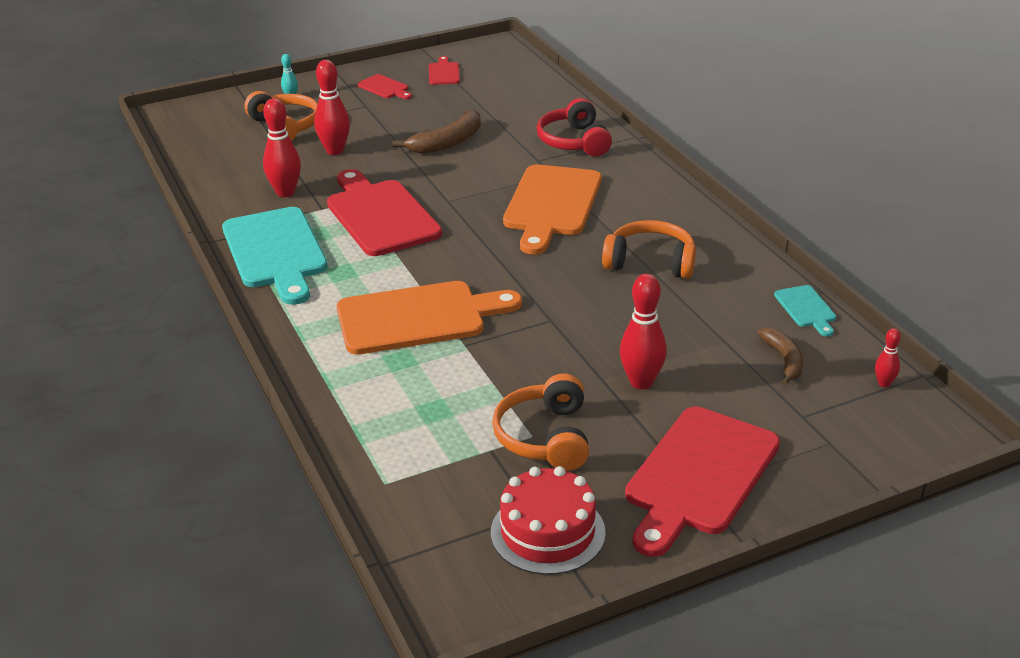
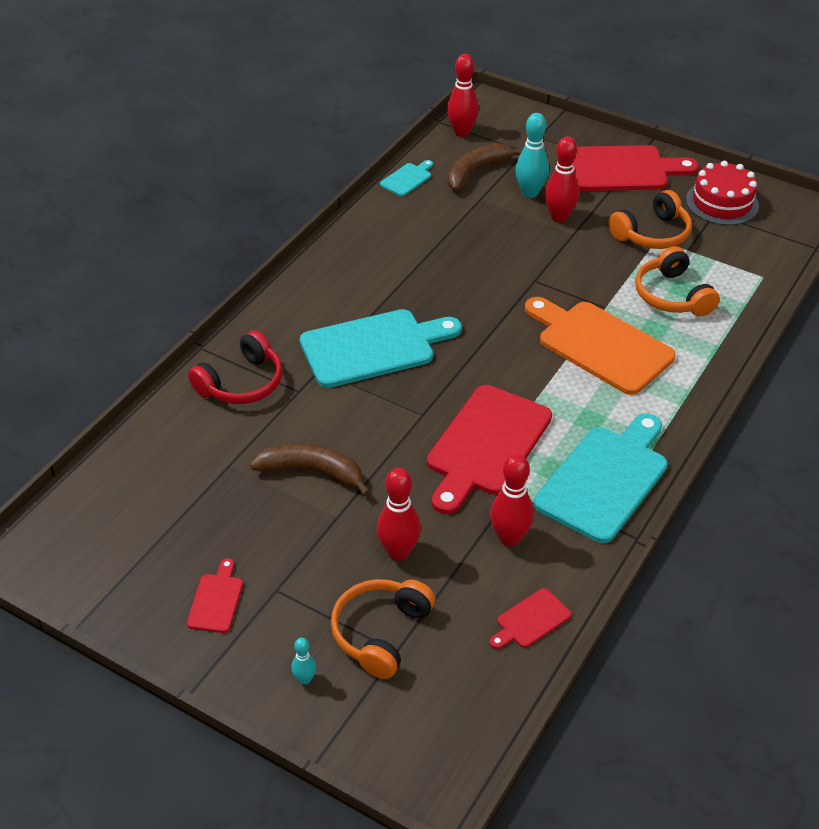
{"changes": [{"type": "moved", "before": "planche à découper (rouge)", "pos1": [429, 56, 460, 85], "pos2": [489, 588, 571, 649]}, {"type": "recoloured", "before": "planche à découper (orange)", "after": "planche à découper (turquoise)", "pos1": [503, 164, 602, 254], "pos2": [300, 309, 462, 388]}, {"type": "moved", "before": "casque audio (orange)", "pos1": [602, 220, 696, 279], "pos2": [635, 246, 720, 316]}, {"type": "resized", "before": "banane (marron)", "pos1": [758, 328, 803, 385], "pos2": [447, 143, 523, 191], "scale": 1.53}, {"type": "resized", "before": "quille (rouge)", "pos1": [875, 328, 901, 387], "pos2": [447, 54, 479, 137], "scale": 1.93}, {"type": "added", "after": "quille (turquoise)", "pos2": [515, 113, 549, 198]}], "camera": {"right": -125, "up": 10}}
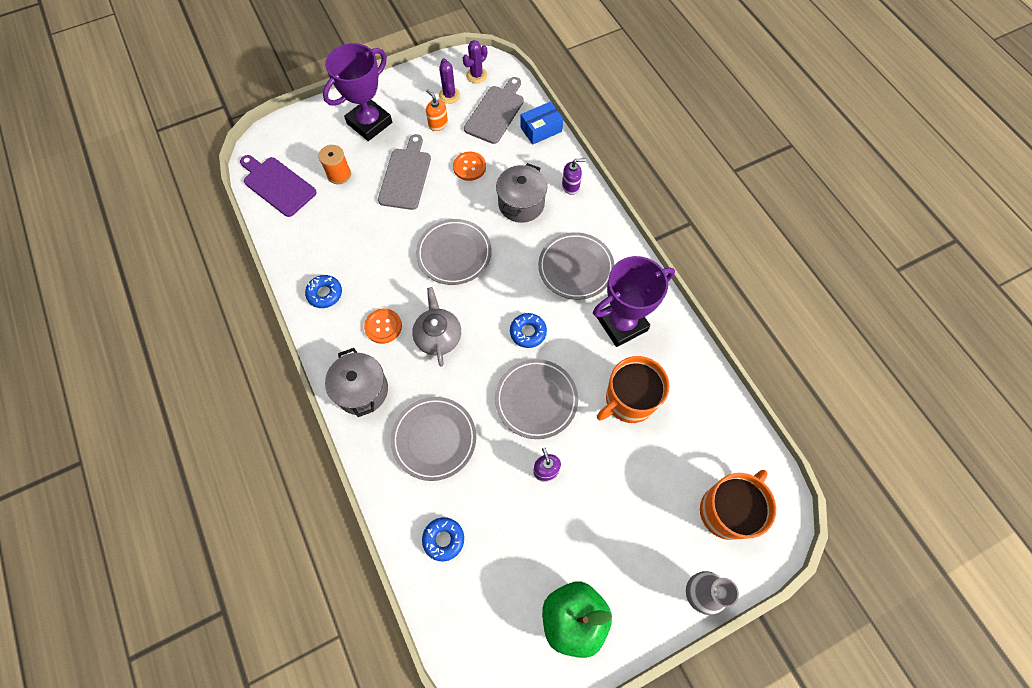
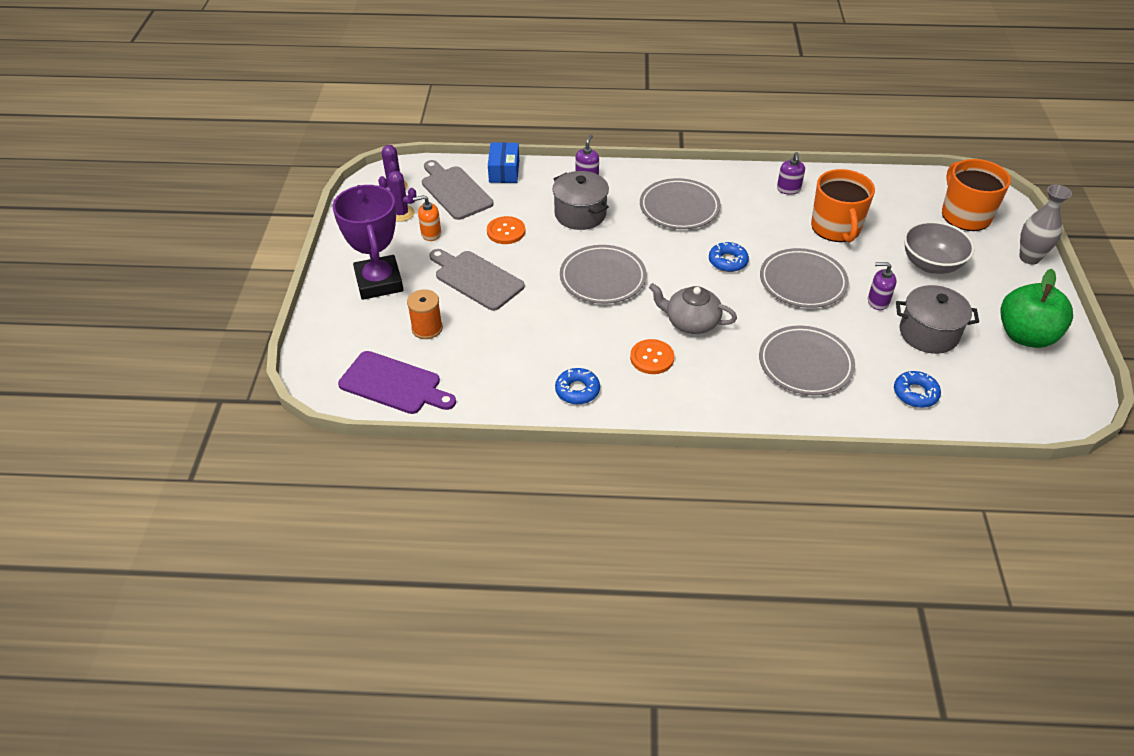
{"changes": [{"type": "turned", "before": "planche à découper (violet)", "pos1": [240, 155, 317, 217], "pos2": [338, 351, 456, 414], "turn": -135}, {"type": "moved", "before": "marmite (gris)", "pos1": [325, 348, 388, 417], "pos2": [896, 285, 979, 354]}, {"type": "removed", "before": "trophée (violet)", "pos1": [593, 256, 675, 347]}, {"type": "added", "after": "distributeur de savon (violet)", "pos2": [777, 152, 805, 195]}, {"type": "added", "after": "bol (gris)", "pos2": [904, 221, 975, 274]}], "camera": {"right": -60, "up": -20}}
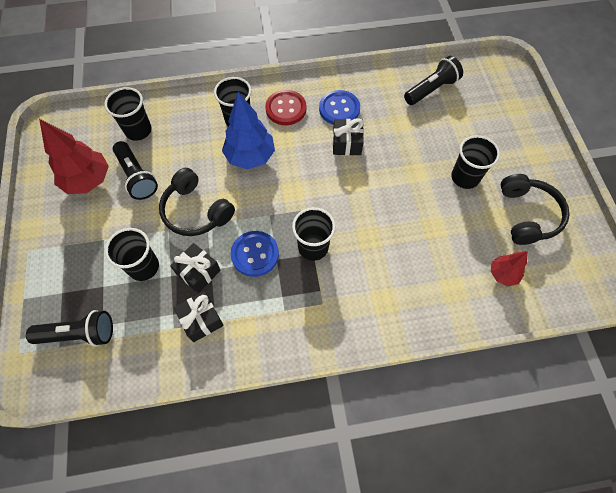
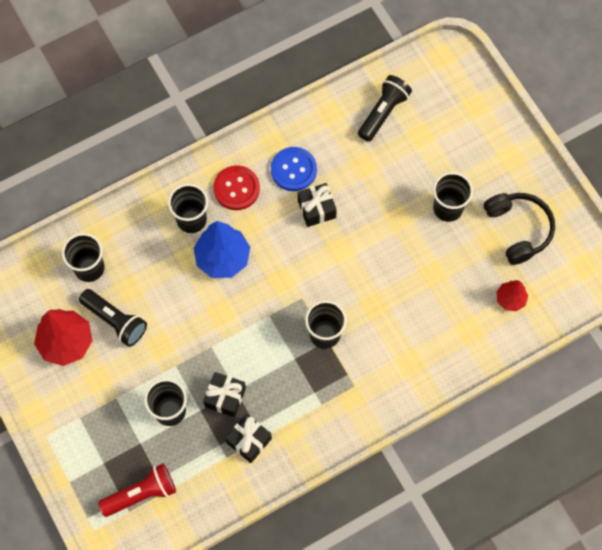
{"changes": [{"type": "recoloured", "before": "lampe de poche (noir)", "after": "lampe de poche (rouge)", "pos1": [26, 310, 113, 347], "pos2": [98, 463, 176, 517]}, {"type": "removed", "before": "casque audio (noir)", "pos1": [159, 168, 235, 236]}, {"type": "removed", "before": "bouton (bleu)", "pos1": [231, 231, 279, 277]}], "camera": {"right": -20, "up": 5}}
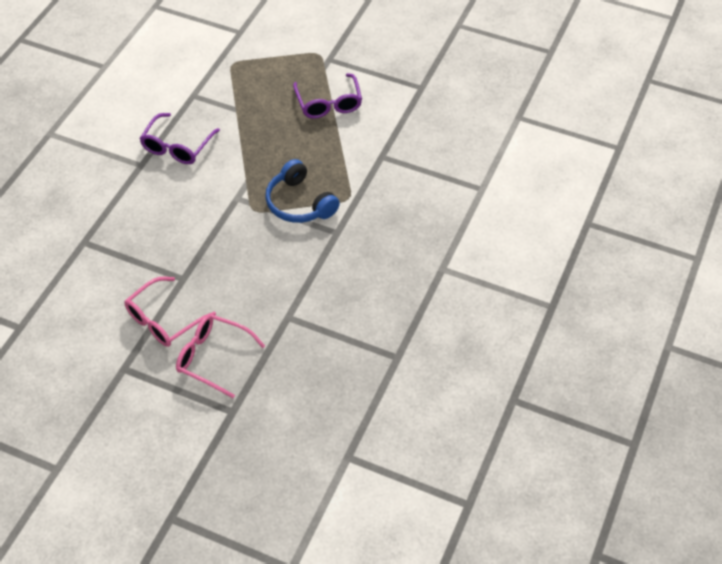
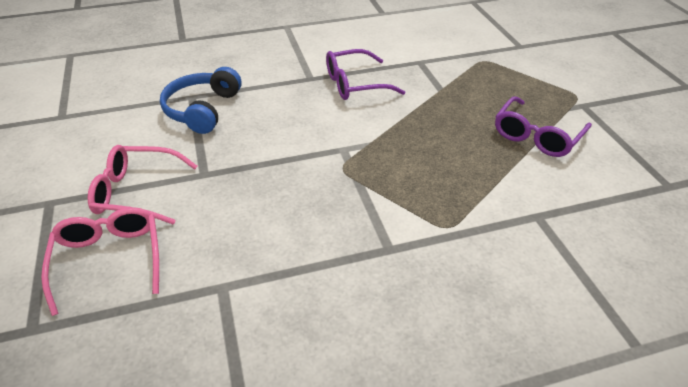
{"changes": [{"type": "moved", "before": "casque audio (bleu)", "pos1": [265, 159, 340, 223], "pos2": [160, 67, 241, 134]}], "camera": {"right": 50, "up": -10}}
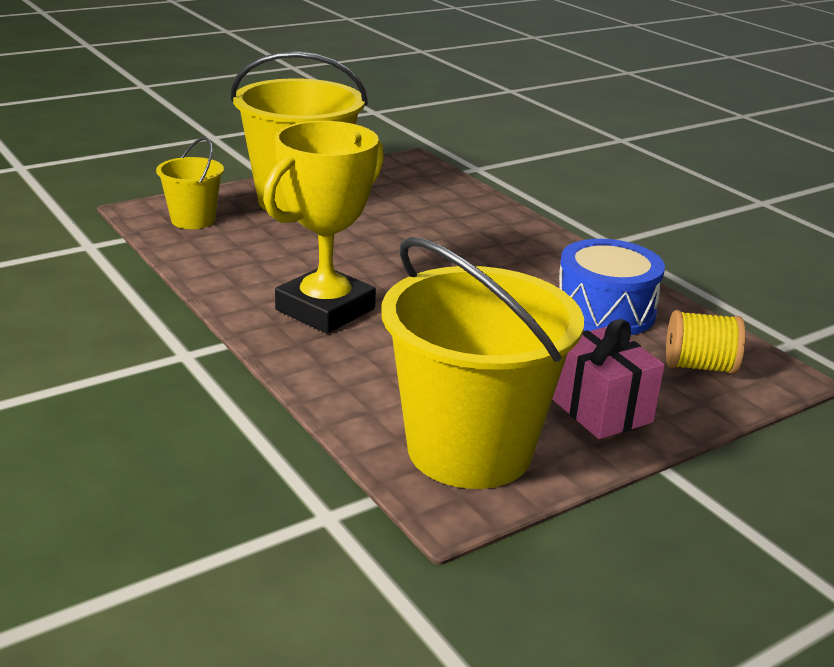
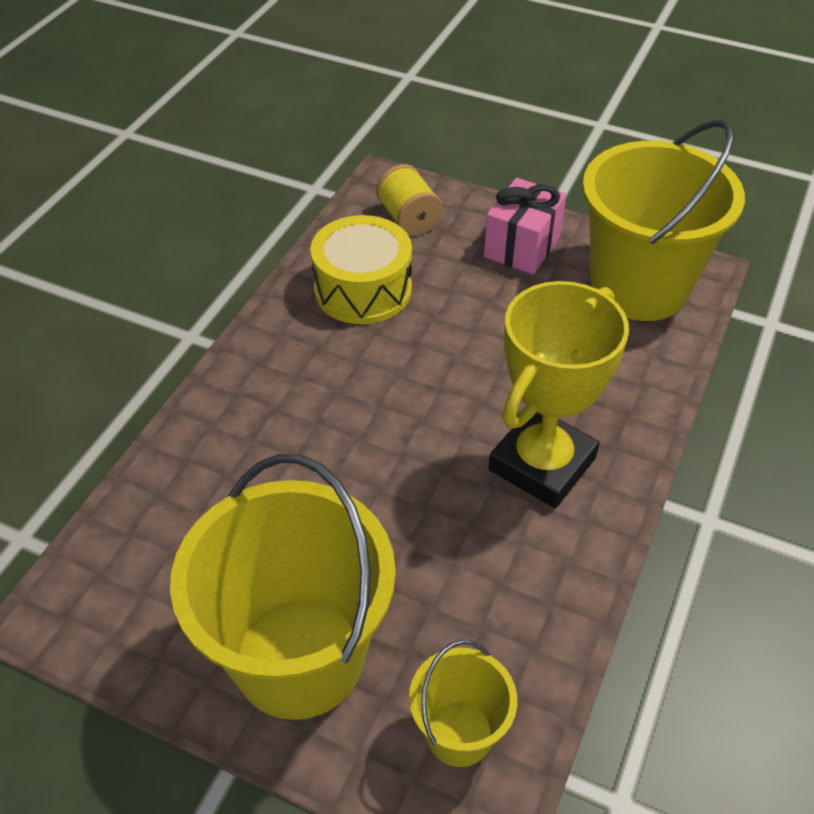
{"changes": [{"type": "turned", "before": "trophée (jaune)", "pos1": [263, 121, 384, 334], "pos2": [489, 281, 629, 508], "turn": -60}, {"type": "recoloured", "before": "tambour (bleu)", "after": "tambour (jaune)", "pos1": [559, 239, 665, 335], "pos2": [310, 215, 412, 324]}], "camera": {"right": -120, "up": 20}}
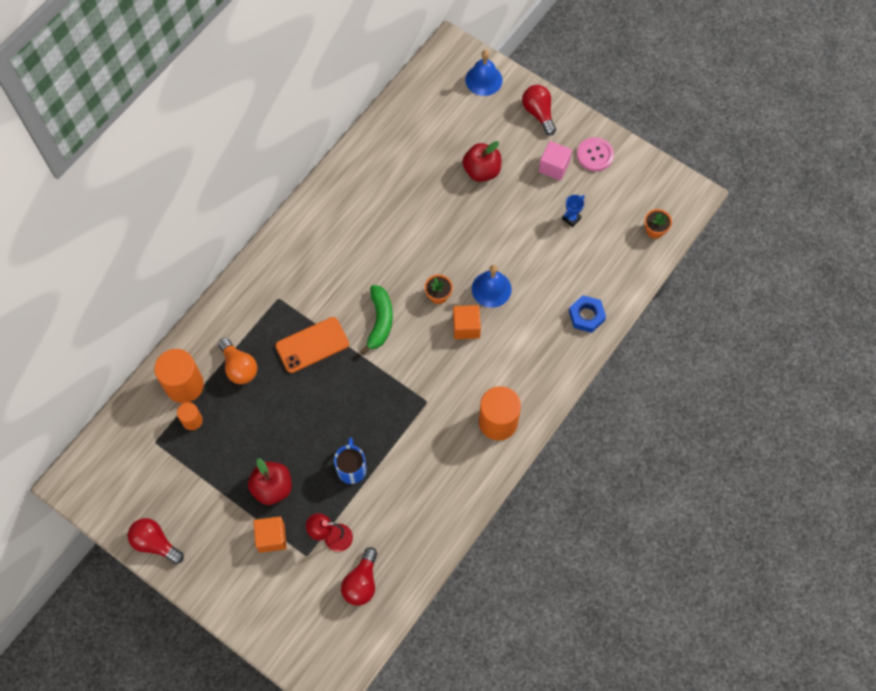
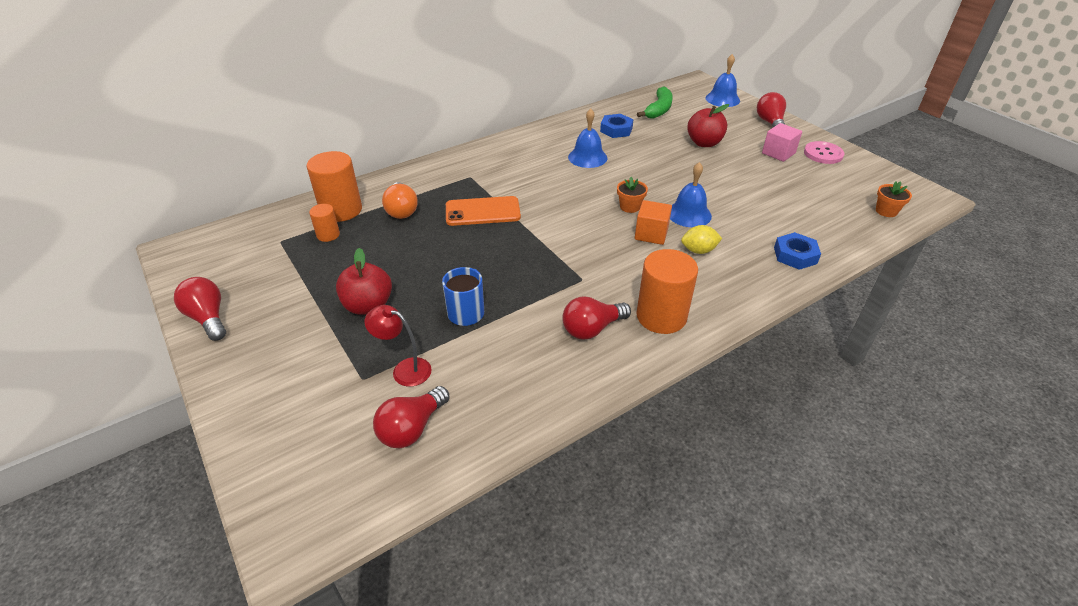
{"changes": [{"type": "removed", "before": "cube (orange)", "pos1": [253, 516, 287, 553]}, {"type": "moved", "before": "banane (vert)", "pos1": [360, 285, 393, 355], "pos2": [637, 86, 673, 119]}, {"type": "removed", "before": "trophée (bleu)", "pos1": [562, 195, 585, 227]}, {"type": "added", "after": "ampoule (rouge)", "pos2": [562, 296, 631, 340]}, {"type": "added", "after": "cloche (bleu)", "pos2": [568, 108, 607, 168]}, {"type": "added", "after": "écrou (bleu)", "pos2": [600, 114, 634, 138]}, {"type": "added", "after": "citron (jaune)", "pos2": [681, 225, 722, 254]}], "camera": {"right": 20, "up": -25}}
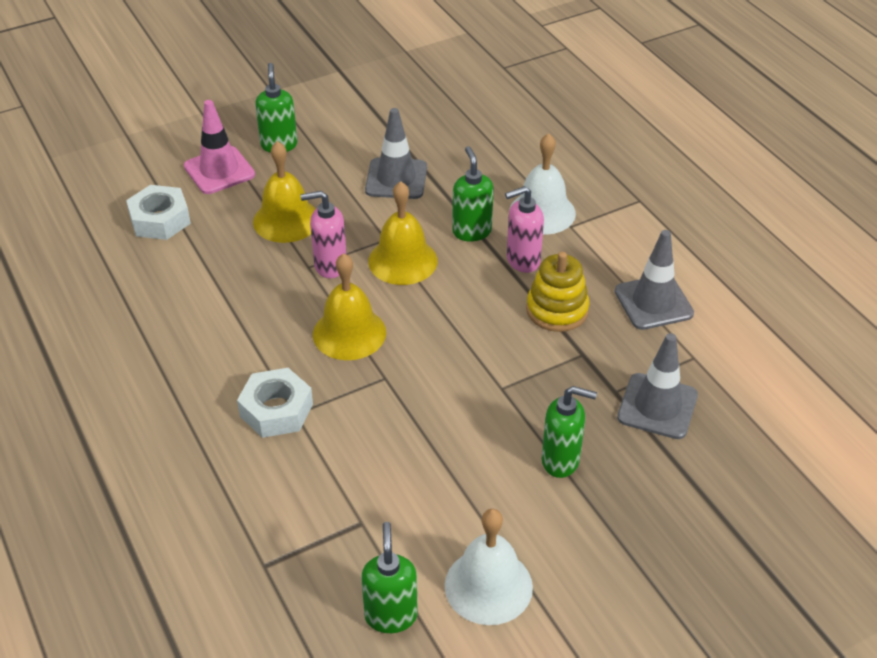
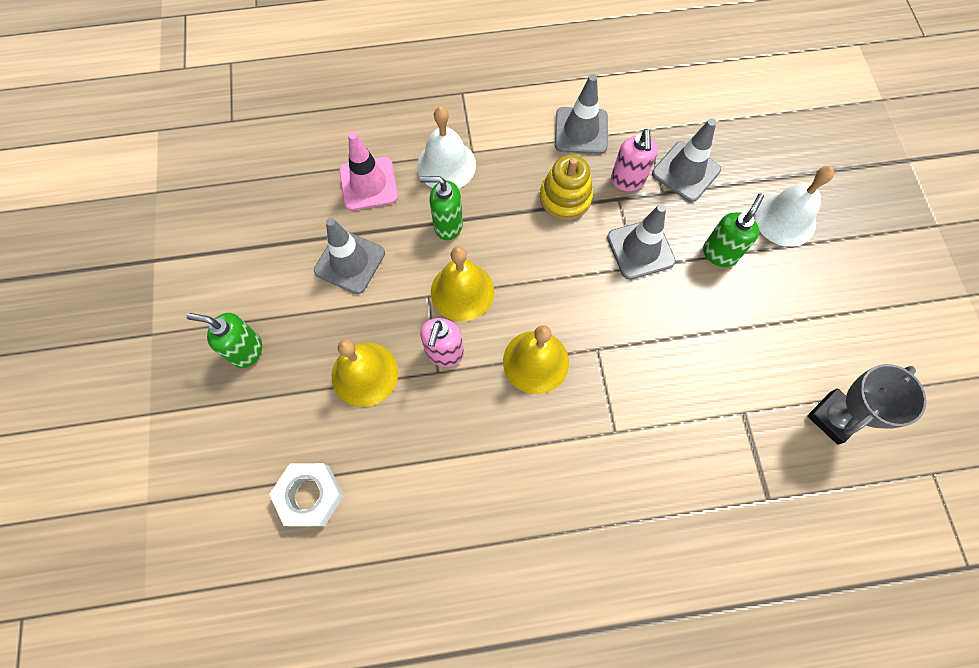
{"changes": [{"type": "moved", "before": "cône de chantier (rose)", "pos1": [184, 100, 255, 194], "pos2": [339, 132, 398, 211]}, {"type": "removed", "before": "écrou (blanc)", "pos1": [237, 368, 313, 438]}, {"type": "replaced", "before": "distributeur de savon (vert)", "after": "trophée (gris)", "pos1": [361, 522, 418, 633], "pos2": [807, 364, 926, 445]}, {"type": "moved", "before": "cloche (blanc)", "pos1": [445, 509, 533, 625], "pos2": [755, 166, 834, 247]}, {"type": "moved", "before": "distributeur de savon (rose)", "pos1": [505, 186, 544, 273], "pos2": [611, 129, 658, 191]}, {"type": "added", "after": "cône de chantier (gris)", "pos2": [607, 204, 676, 280]}], "camera": {"right": -70, "up": 25}}
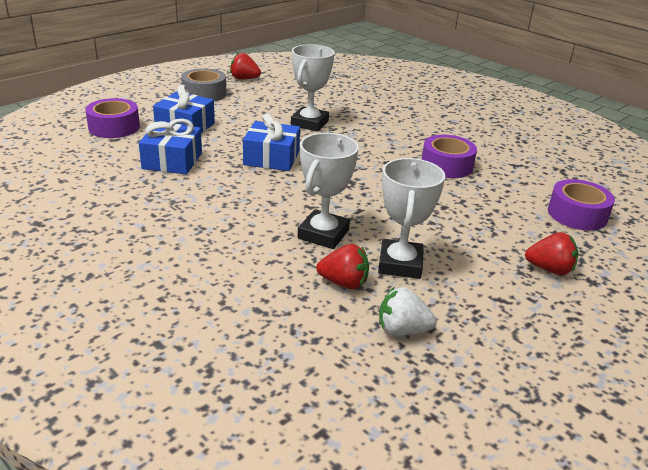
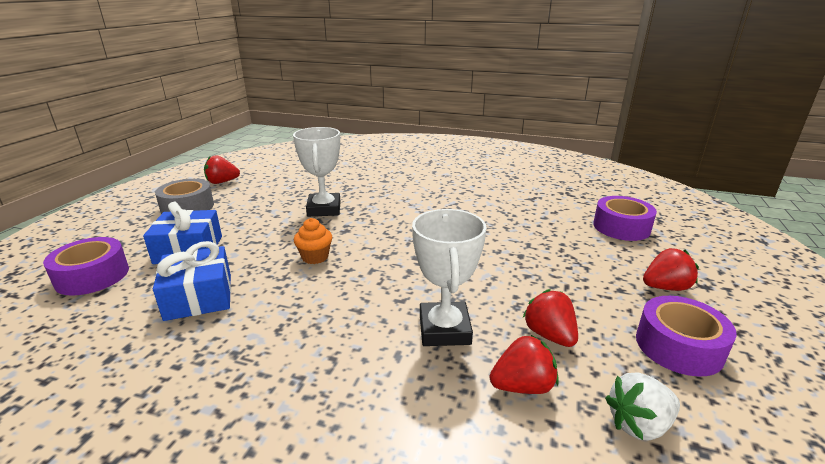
{"changes": [{"type": "replaced", "before": "cadeau (bleu)", "after": "muffin (orange)", "pos1": [243, 113, 300, 171], "pos2": [294, 218, 332, 264]}, {"type": "replaced", "before": "trophée (blanc)", "after": "fraise (rouge)", "pos1": [378, 158, 445, 279], "pos2": [523, 289, 578, 347]}, {"type": "moved", "before": "ruban adhésif (violet)", "pos1": [422, 135, 477, 178], "pos2": [636, 296, 737, 377]}], "camera": {"right": -25, "up": -5}}
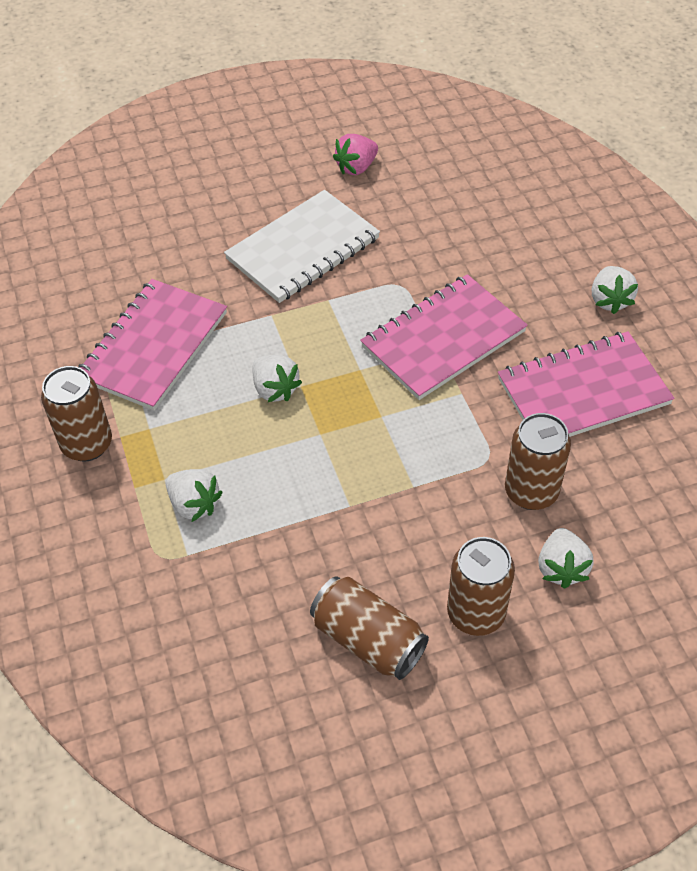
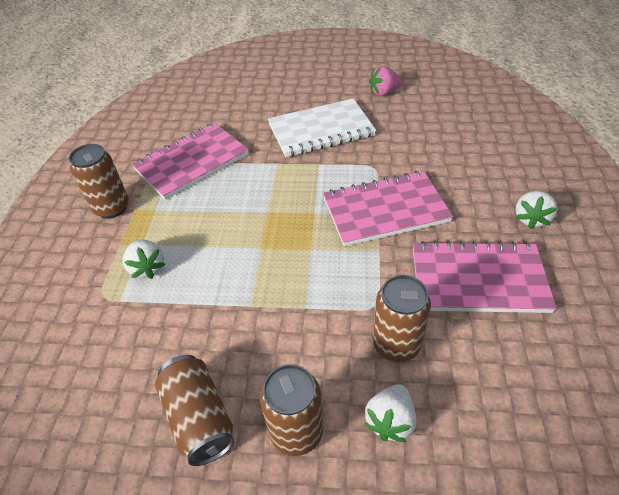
{"changes": [{"type": "removed", "before": "fraise (blanc)", "pos1": [252, 355, 302, 402]}], "camera": {"right": 25, "up": -5}}
